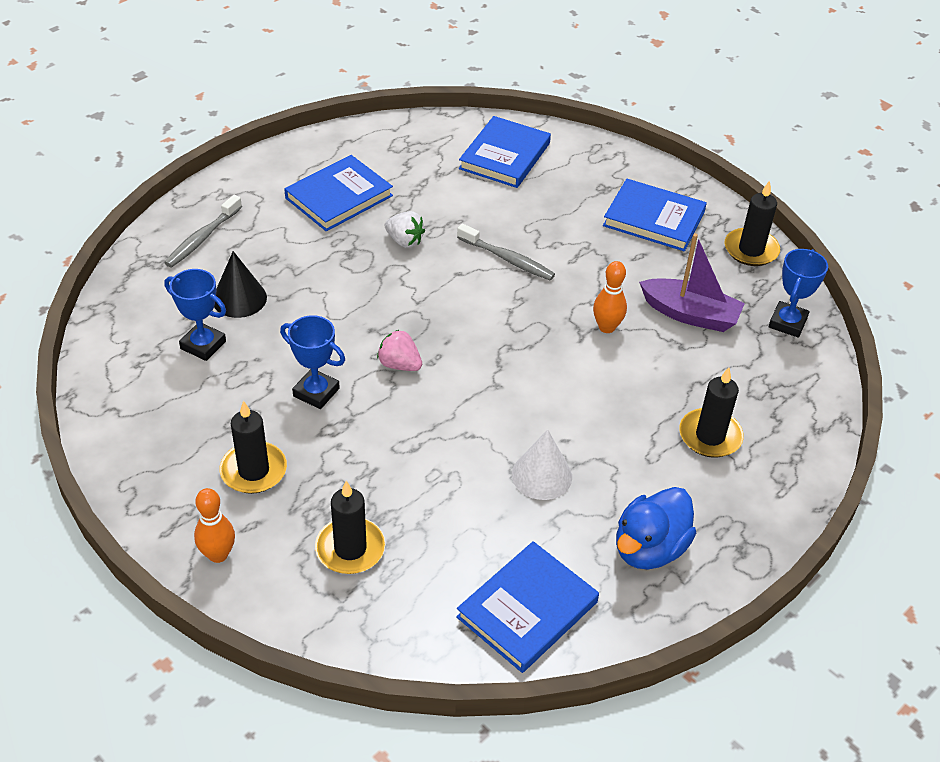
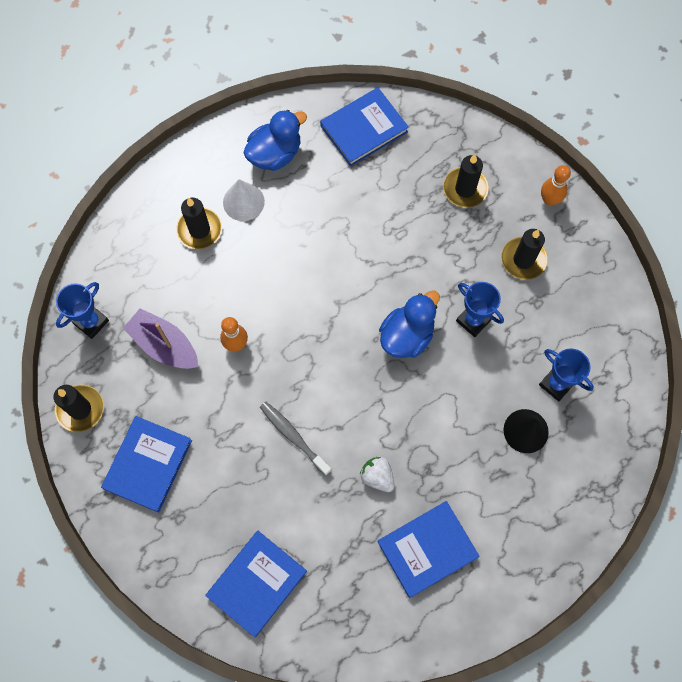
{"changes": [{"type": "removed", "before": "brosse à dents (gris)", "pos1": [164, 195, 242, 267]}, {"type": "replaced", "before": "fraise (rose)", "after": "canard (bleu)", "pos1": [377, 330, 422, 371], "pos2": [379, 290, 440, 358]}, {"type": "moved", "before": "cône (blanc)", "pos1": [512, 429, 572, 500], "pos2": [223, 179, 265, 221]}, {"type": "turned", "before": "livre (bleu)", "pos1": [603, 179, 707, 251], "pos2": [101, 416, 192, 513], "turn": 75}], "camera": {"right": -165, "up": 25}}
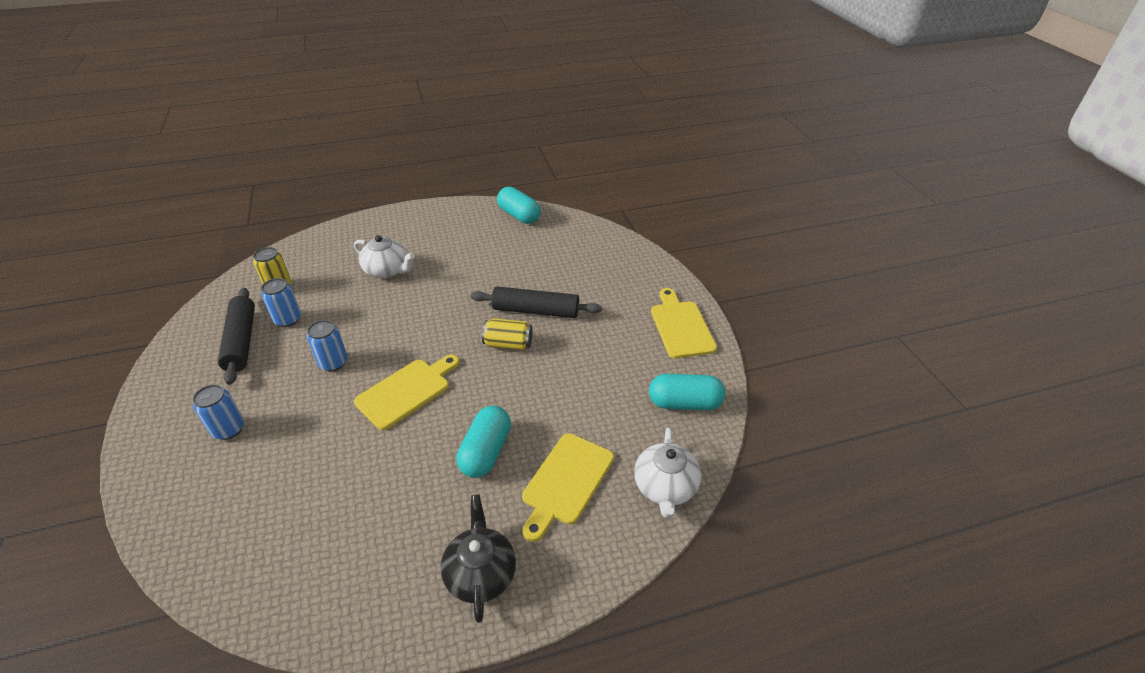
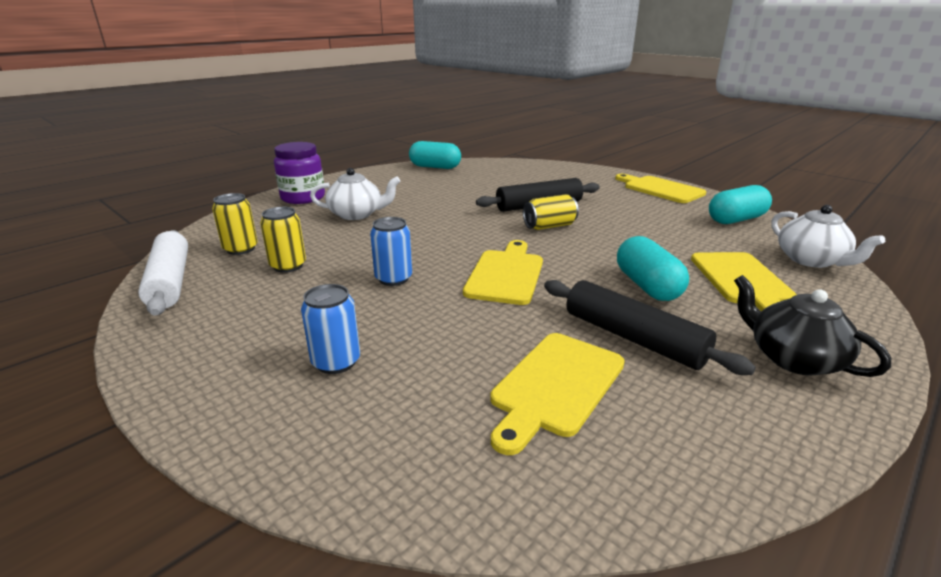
{"changes": [{"type": "moved", "before": "rouleau à pâtisserie (noir)", "pos1": [218, 288, 255, 385], "pos2": [544, 280, 756, 375]}, {"type": "recoloured", "before": "canette (bleu)", "after": "canette (jaune)", "pos1": [261, 278, 301, 327], "pos2": [260, 207, 306, 273]}, {"type": "added", "after": "rouleau à pâtisserie (blanc)", "pos2": [138, 230, 188, 316]}, {"type": "added", "after": "bocal (violet)", "pos2": [274, 142, 325, 204]}, {"type": "added", "after": "planche à découper (jaune)", "pos2": [491, 333, 625, 455]}], "camera": {"right": -30, "up": -15}}
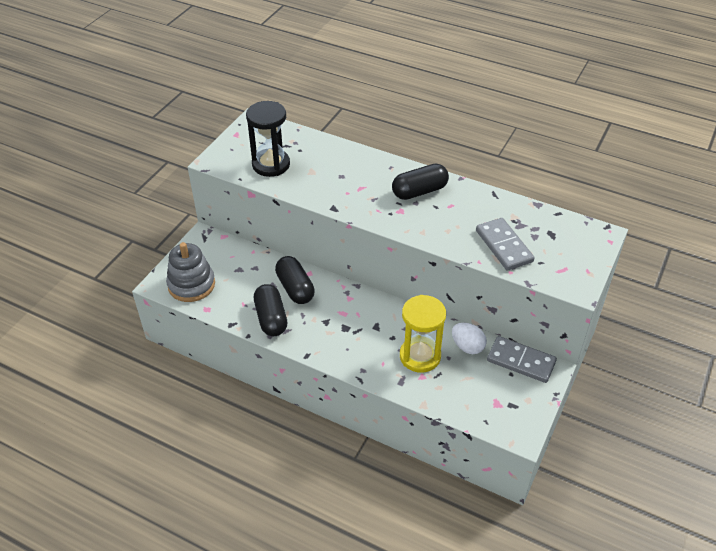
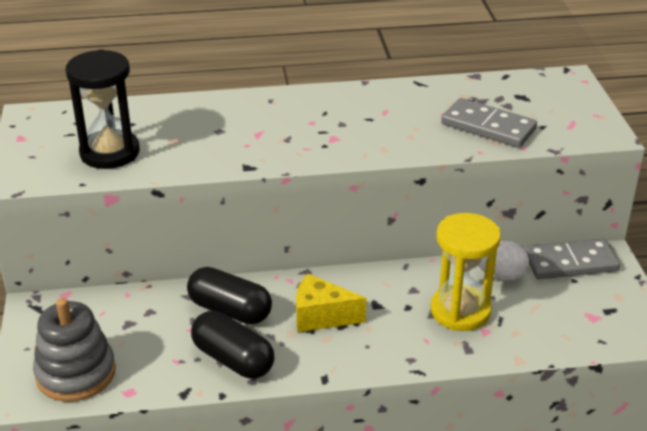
{"changes": [{"type": "removed", "before": "gélule (noir)", "pos1": [392, 164, 449, 200]}, {"type": "added", "after": "fromage (jaune)", "pos2": [296, 274, 366, 332]}], "camera": {"right": -35, "up": -10}}
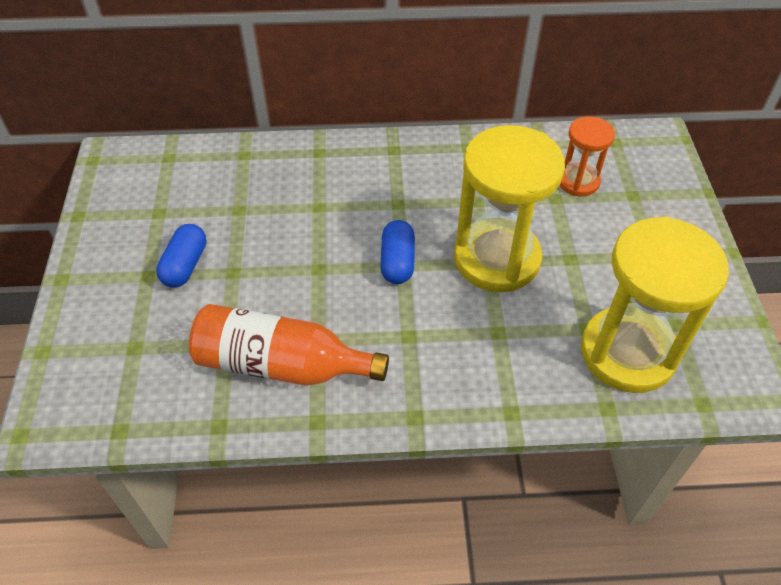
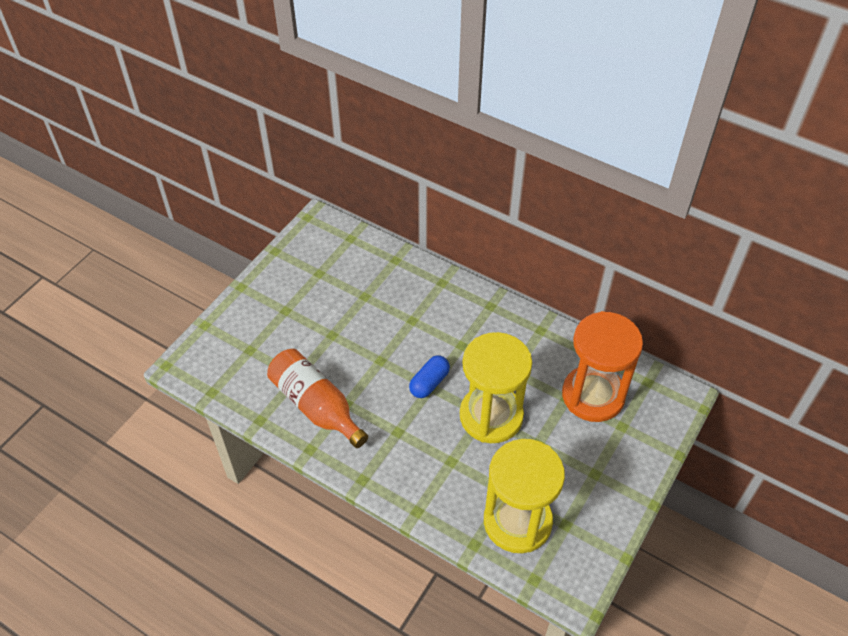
{"changes": [{"type": "removed", "before": "gélule (bleu)", "pos1": [156, 224, 206, 288]}, {"type": "resized", "before": "sablier (orange)", "pos1": [560, 116, 615, 196], "pos2": [562, 311, 643, 422], "scale": 1.89}], "camera": {"right": 35, "up": 0}}
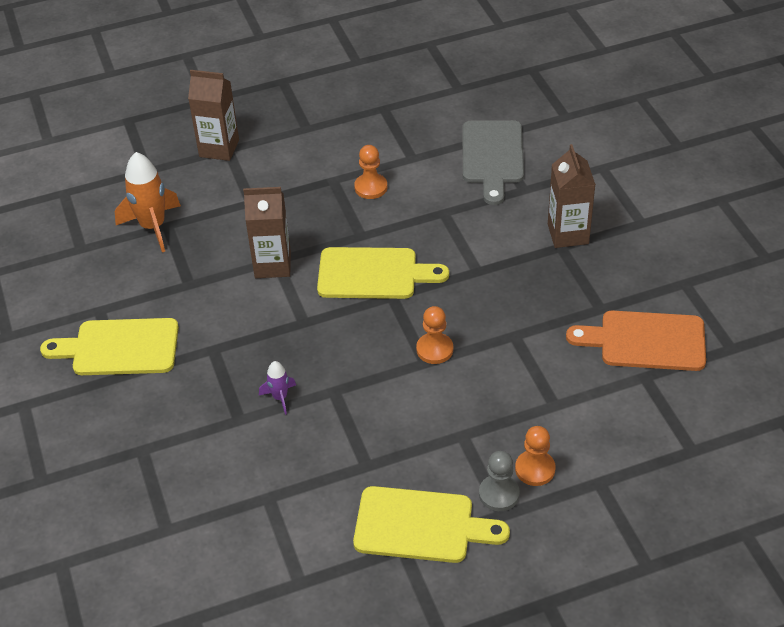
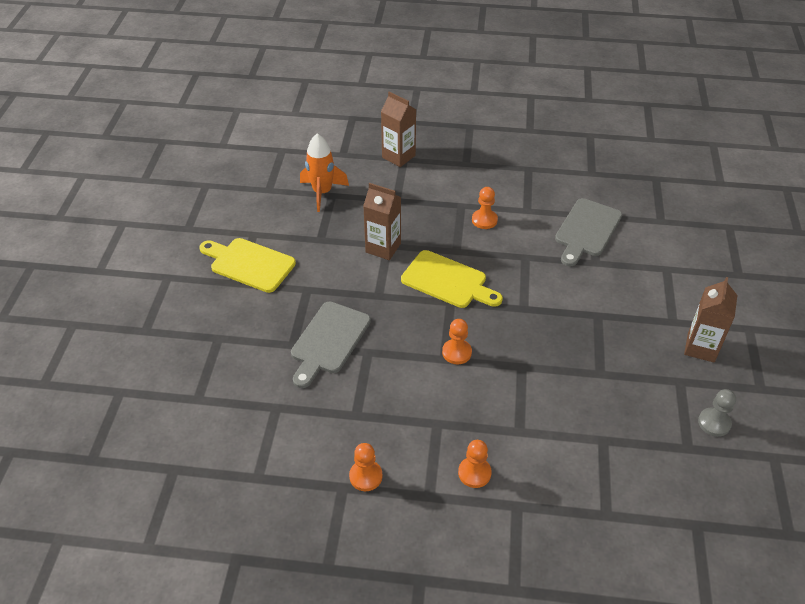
{"changes": [{"type": "replaced", "before": "fusée (violet)", "after": "planche à découper (gris)", "pos1": [259, 361, 296, 415], "pos2": [291, 301, 371, 388]}, {"type": "replaced", "before": "planche à découper (jaune)", "after": "pion (orange)", "pos1": [353, 486, 510, 563], "pos2": [349, 443, 383, 491]}, {"type": "moved", "before": "pion (gris)", "pos1": [479, 451, 520, 511], "pos2": [698, 389, 736, 437]}, {"type": "moved", "before": "brique de lait (marron)", "pos1": [548, 144, 596, 248], "pos2": [684, 277, 738, 363]}, {"type": "removed", "before": "planche à découper (orange)", "pos1": [566, 311, 706, 371]}], "camera": {"right": 25, "up": 0}}
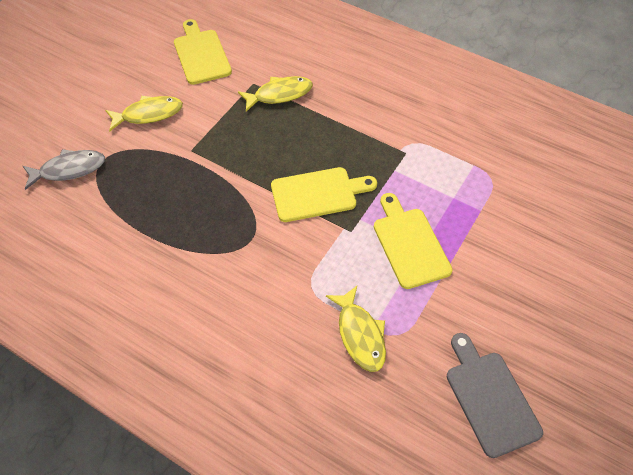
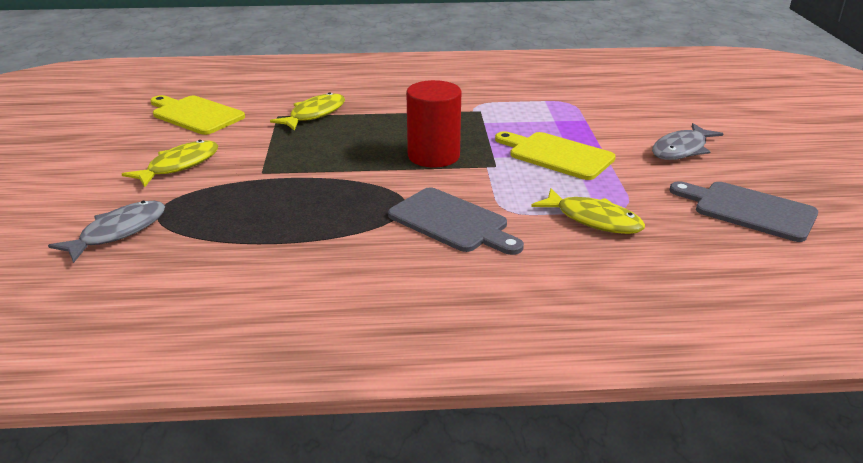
{"changes": [{"type": "replaced", "before": "planche à découper (jaune)", "after": "cylindre (rouge)", "pos1": [271, 167, 377, 222], "pos2": [406, 80, 461, 167]}, {"type": "added", "after": "planche à découper (gris)", "pos2": [388, 187, 524, 255]}, {"type": "added", "after": "poisson (gris)", "pos2": [652, 123, 723, 160]}], "camera": {"right": -35, "up": -25}}
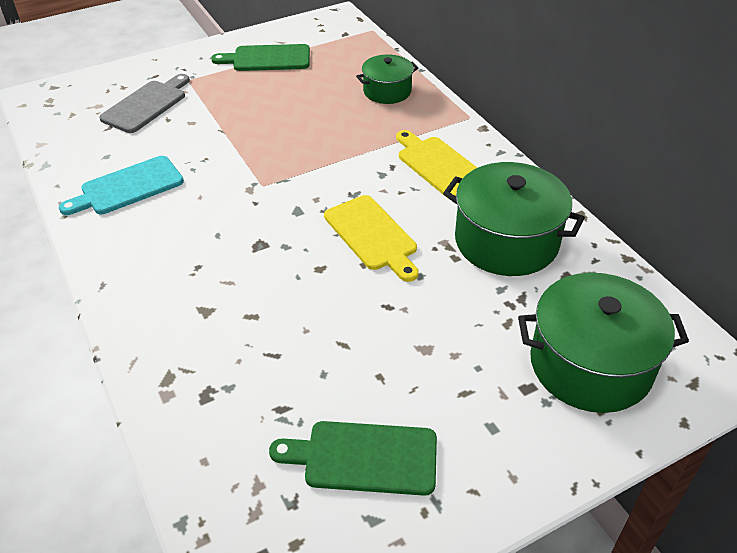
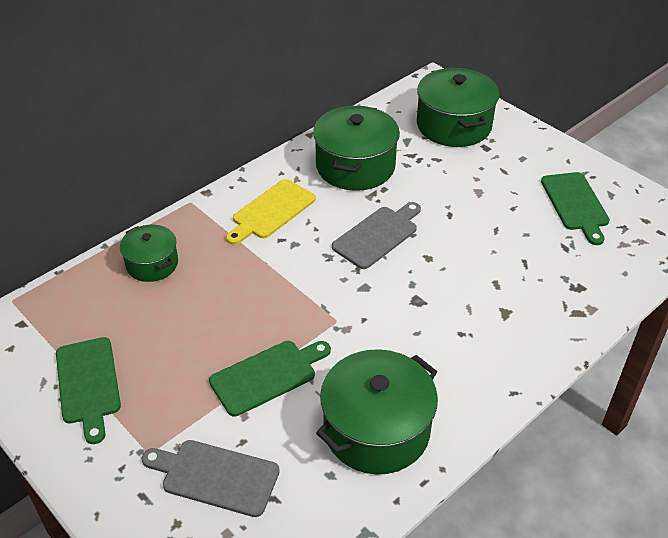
{"changes": [{"type": "replaced", "before": "planche à découper (turquoise)", "after": "marmite (vert)", "pos1": [59, 156, 184, 215], "pos2": [316, 349, 438, 475]}, {"type": "recoloured", "before": "planche à découper (jaune)", "after": "planche à découper (gris)", "pos1": [324, 195, 419, 282], "pos2": [332, 202, 421, 269]}, {"type": "added", "after": "planche à découper (vert)", "pos2": [209, 341, 331, 417]}], "camera": {"right": -105, "up": 0}}
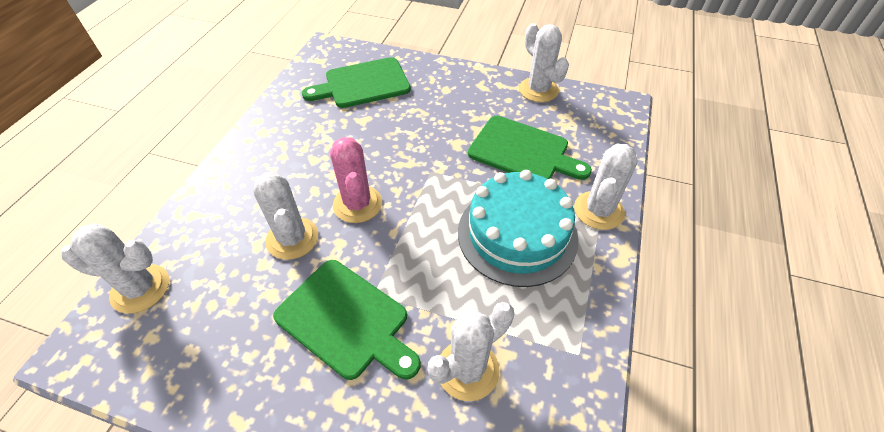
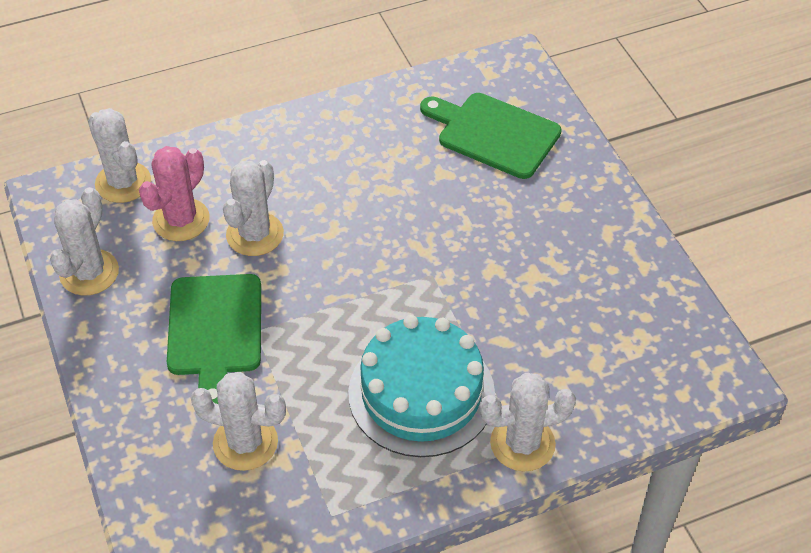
{"changes": [{"type": "moved", "before": "cactus (rose)", "pos1": [330, 137, 382, 223], "pos2": [139, 146, 210, 241]}, {"type": "removed", "before": "planche à découper (vert)", "pos1": [468, 116, 592, 180]}, {"type": "moved", "before": "cactus (blanc)", "pos1": [519, 23, 569, 102], "pos2": [50, 187, 119, 296]}], "camera": {"right": 50, "up": 0}}
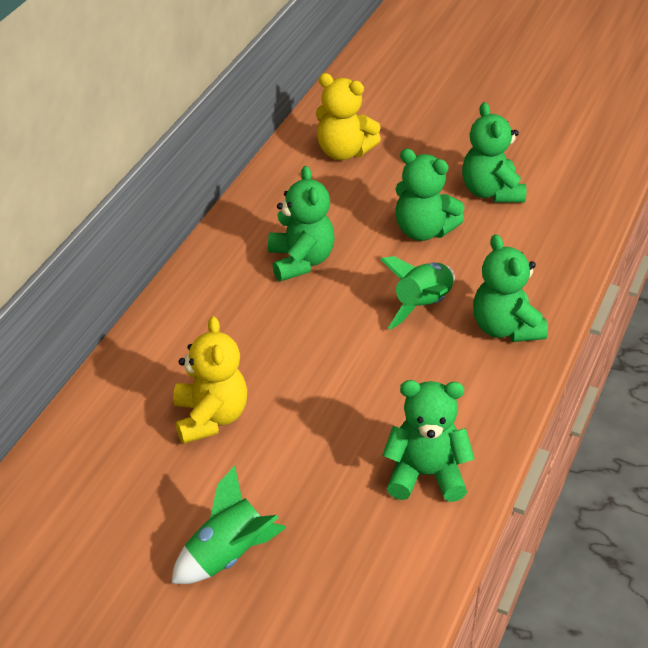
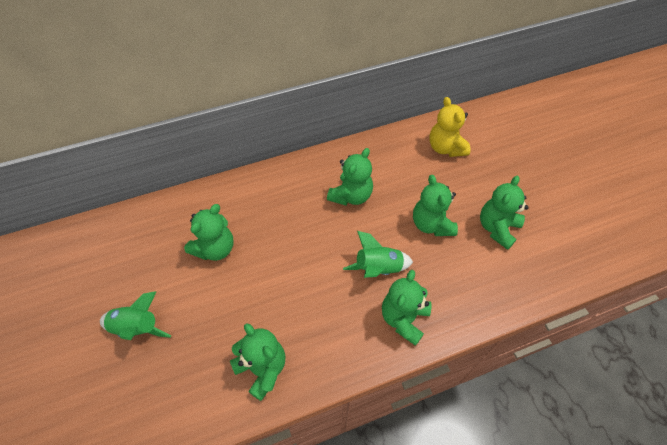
{"changes": [{"type": "recoloured", "before": "ours en peluche (jaune)", "after": "ours en peluche (vert)", "pos1": [173, 316, 247, 444], "pos2": [184, 204, 233, 261]}], "camera": {"right": 45, "up": 15}}
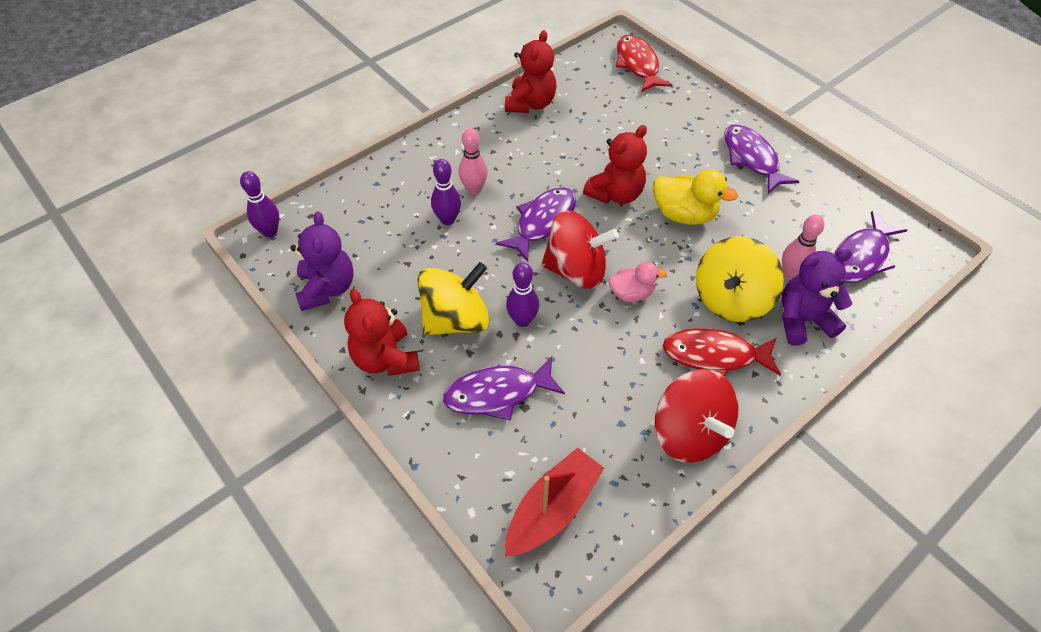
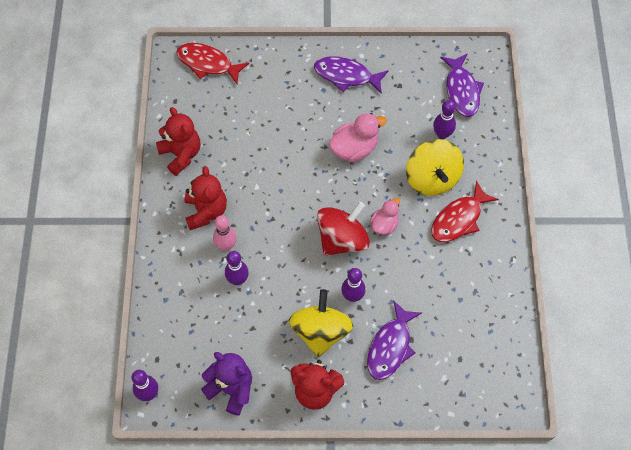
{"changes": [{"type": "removed", "before": "poisson (violet)", "pos1": [496, 187, 576, 262]}, {"type": "removed", "before": "bateau (rouge)", "pos1": [505, 448, 604, 557]}, {"type": "moved", "before": "ours en peluche (rouge)", "pos1": [583, 125, 647, 204], "pos2": [184, 166, 227, 230]}, {"type": "recoloured", "before": "canard (jaune)", "after": "canard (rose)", "pos1": [653, 169, 738, 225], "pos2": [329, 113, 387, 162]}, {"type": "removed", "before": "toupie (rouge)", "pos1": [655, 369, 739, 463]}, {"type": "recoloured", "before": "quille (rose)", "after": "quille (violet)", "pos1": [782, 215, 824, 280], "pos2": [433, 100, 456, 139]}, {"type": "removed", "before": "ours en peluche (violet)", "pos1": [782, 249, 852, 346]}], "camera": {"right": -50, "up": 10}}
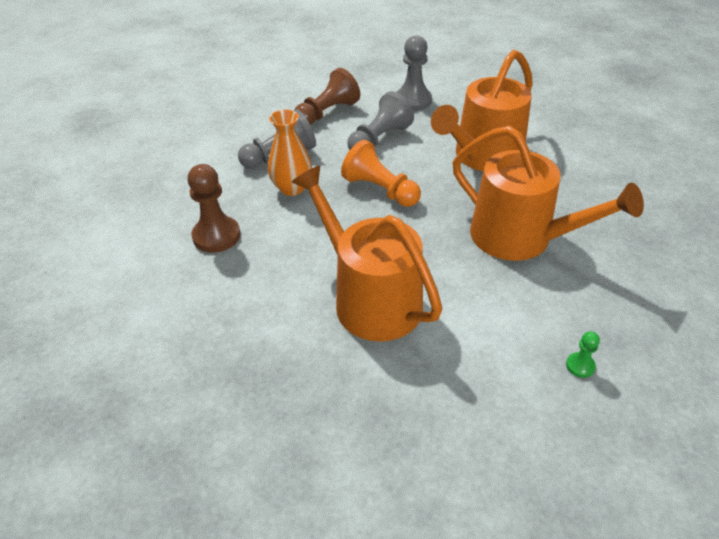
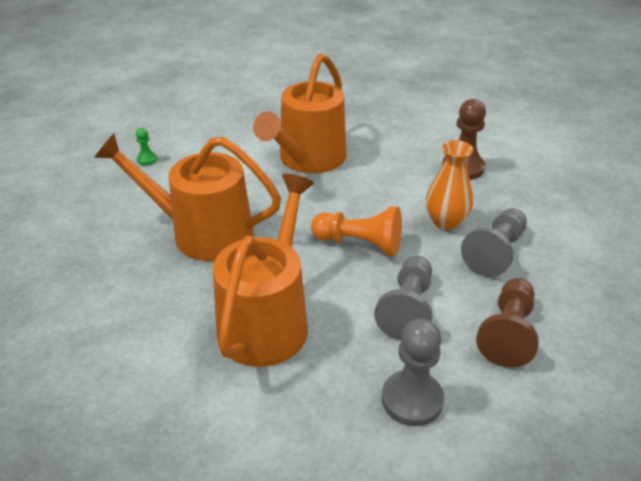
{"changes": [{"type": "turned", "before": "arrosoir (orange)", "pos1": [292, 165, 442, 342], "pos2": [253, 54, 347, 173], "turn": 90}], "camera": {"right": 155, "up": -5}}
